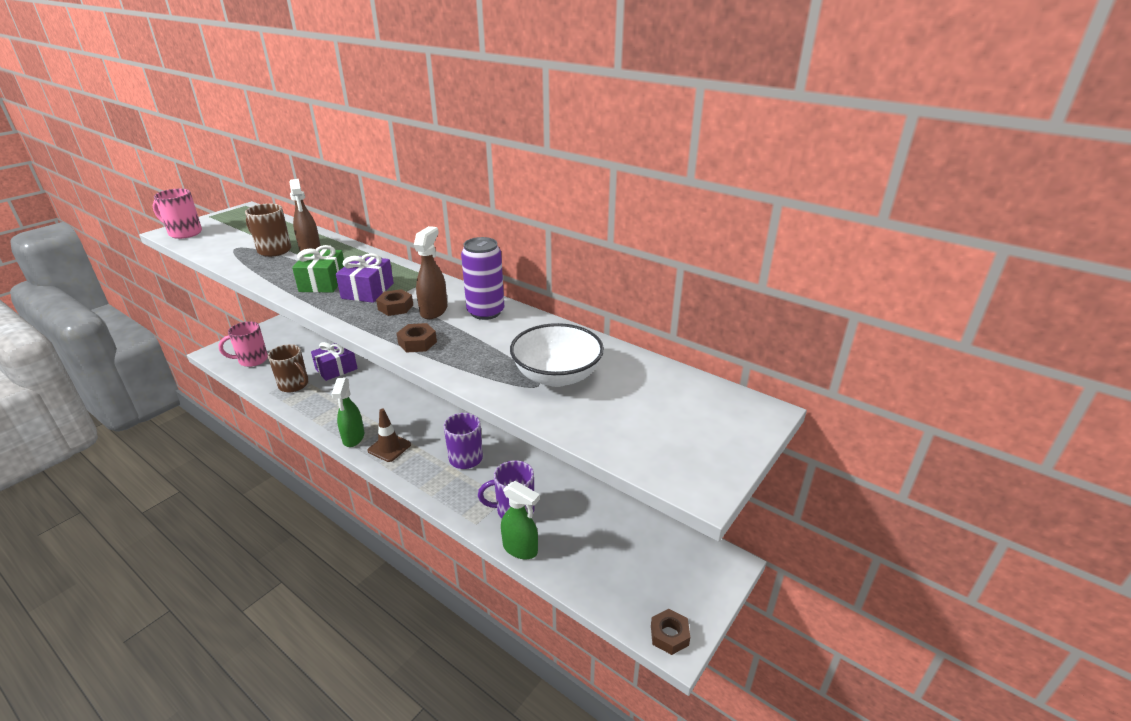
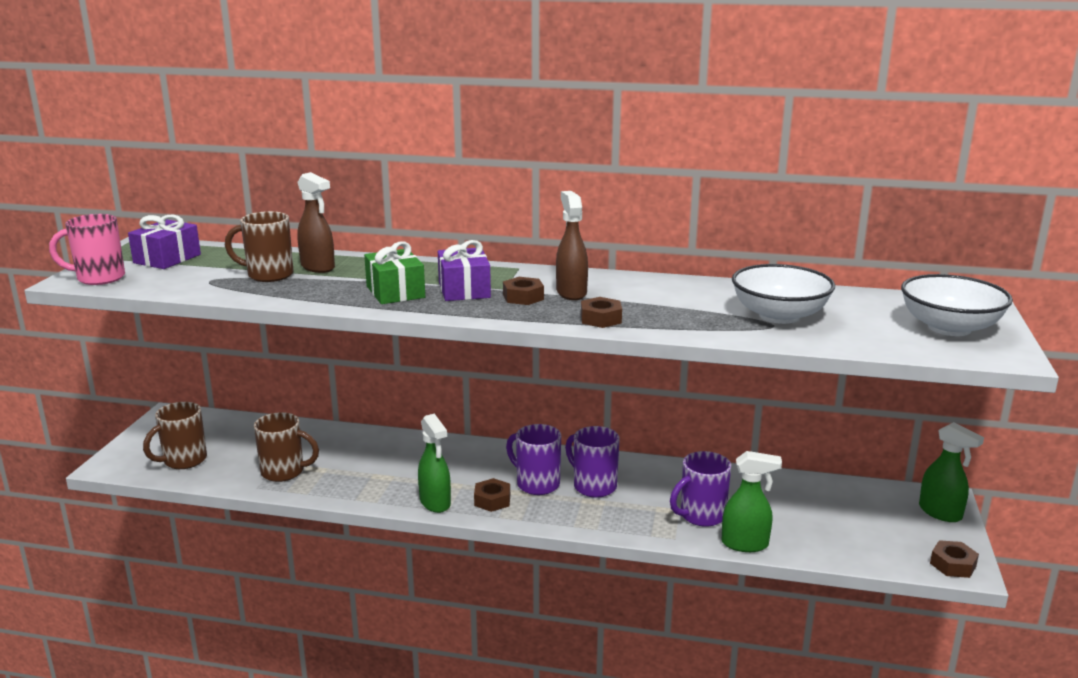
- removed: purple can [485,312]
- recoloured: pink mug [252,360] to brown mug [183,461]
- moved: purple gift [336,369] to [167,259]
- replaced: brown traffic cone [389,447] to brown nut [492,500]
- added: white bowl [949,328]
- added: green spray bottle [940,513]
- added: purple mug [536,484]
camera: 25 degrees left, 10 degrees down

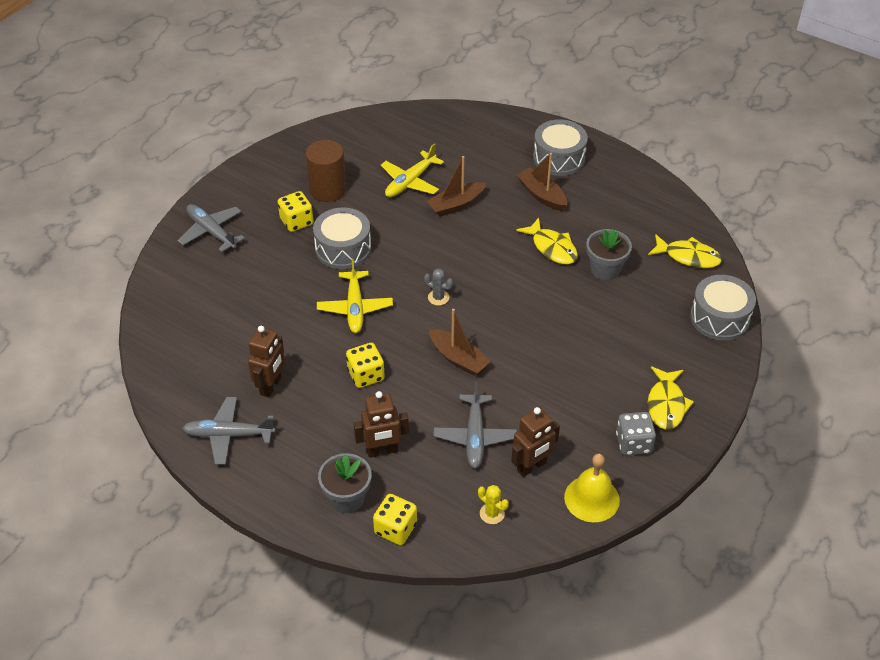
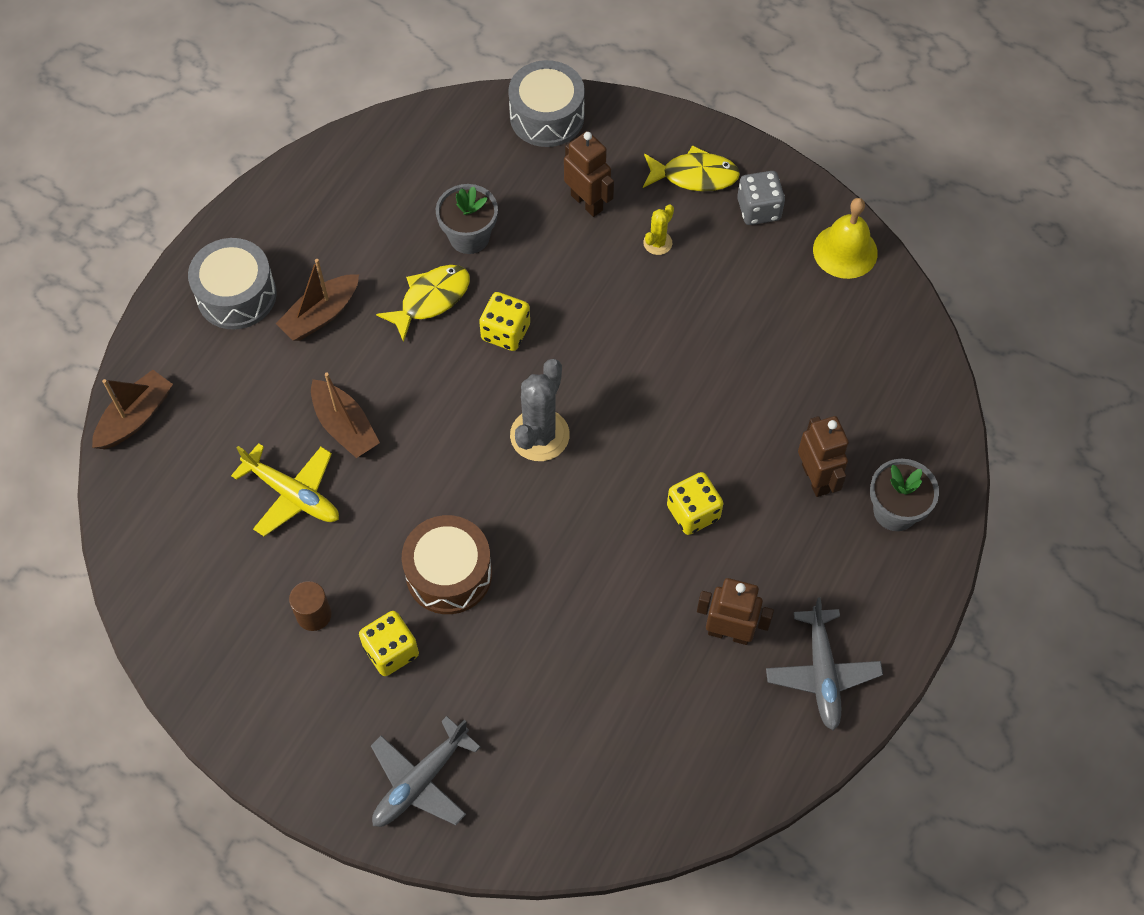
- resized: brown cylinder [328,190] = [314,614] x0.58
- recoloured: grey drum [343,249] to brown drum [449,574]
- removed: yellow fish [688,257]
- removed: yellow plane [355,307]
- resized: grey cactus [438,297] = [539,435] x1.93
- moved: brown boat [458,358] to [135,417]
- removed: grey plane [475,436]
- moved: brown robot [532,467] to [587,202]
- moved: yellow cactus [492,513] to [657,243]
- moved: yellow dice [395,529] to [505,332]
camera: 95 degrees left, 15 degrees up

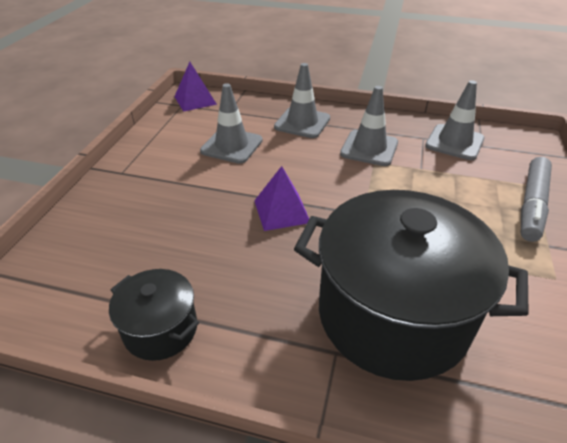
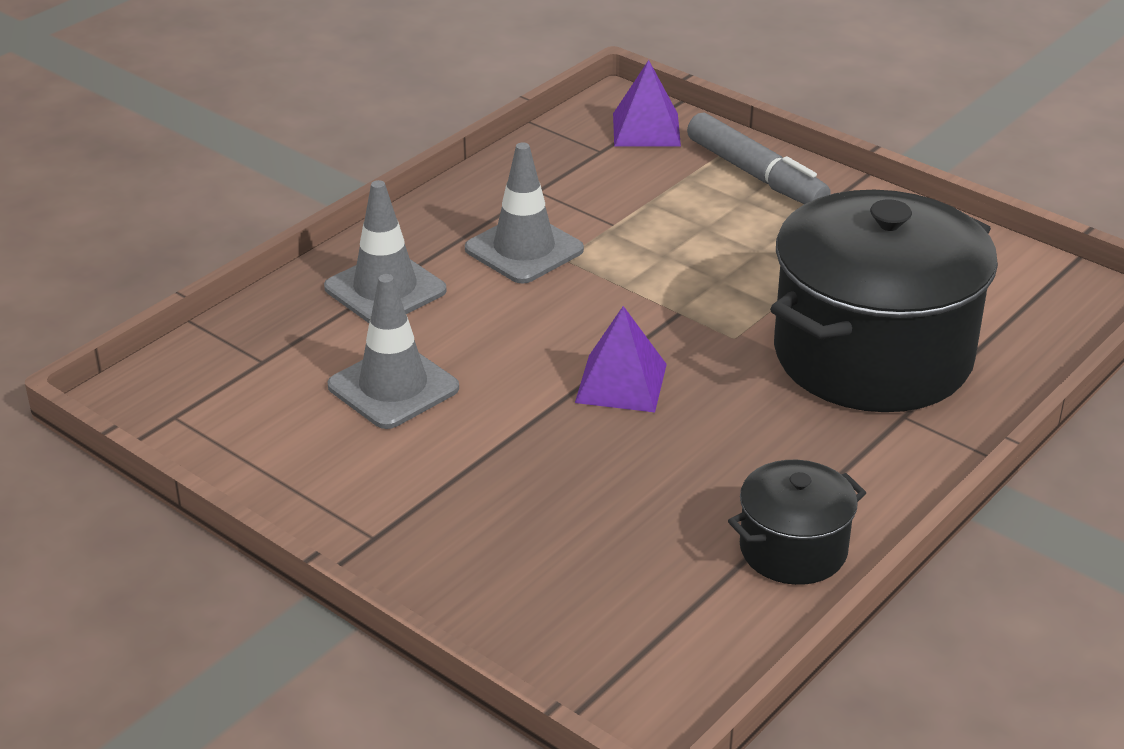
- moved: purple pyramid [195,100] to [646,129]
- removed: grey traffic cone [454,142]
camera: 65 degrees left, 5 degrees down

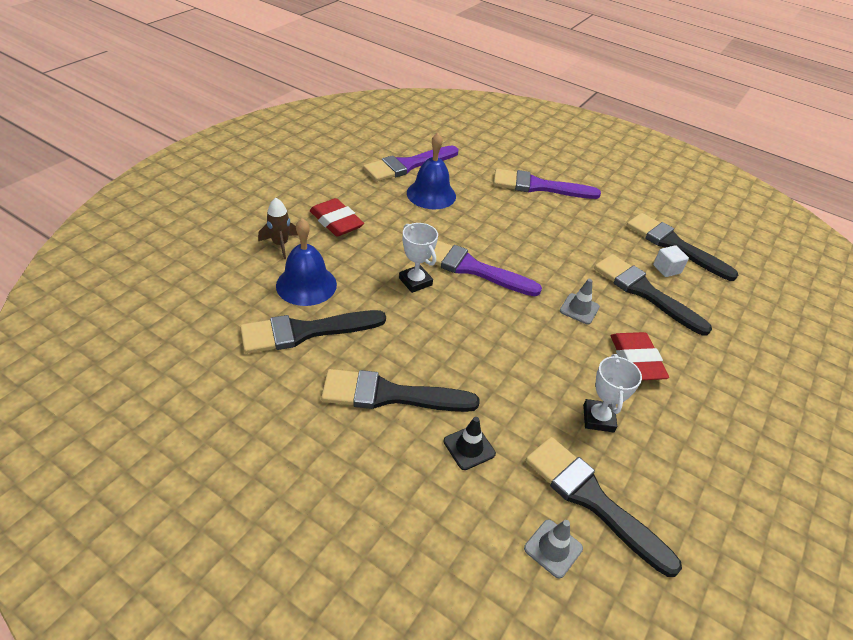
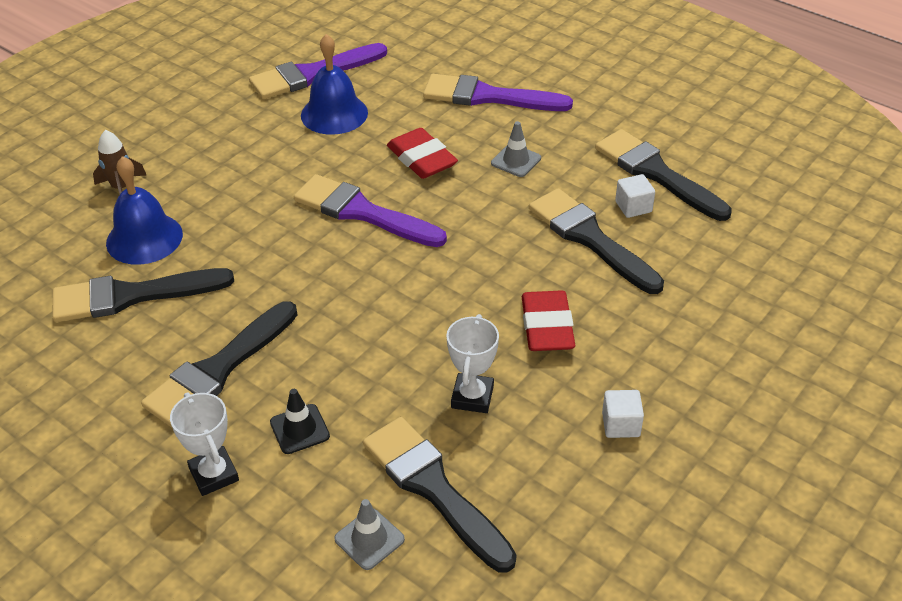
- moved: red eraser [336,221] to [422,159]
- moved: white trophy [415,281] to [214,474]
- moved: grey traffic cone [579,309] to [516,161]
- turned: black brush [390,395] = [218,369] 60 degrees counterclockwise
- added: white cube [621,424]
camera: 10 degrees right, 0 degrees up

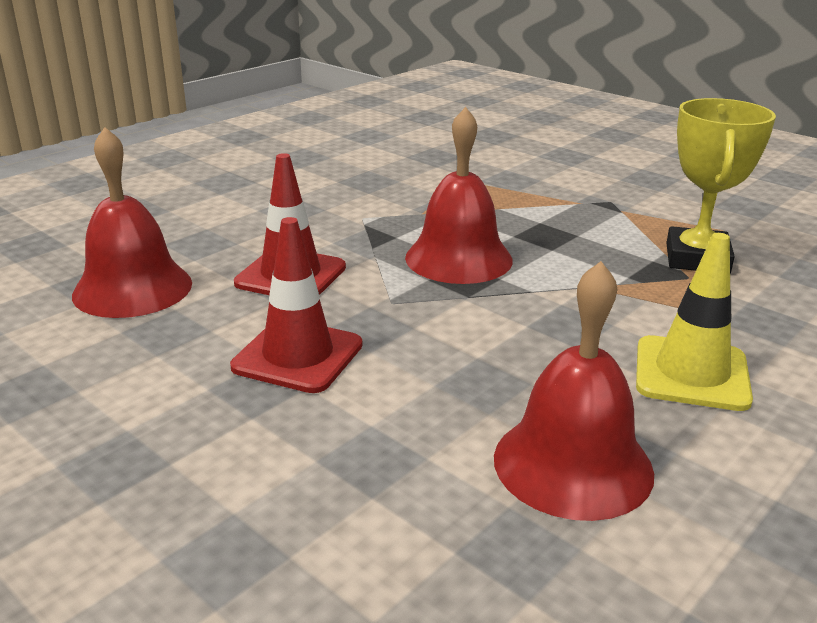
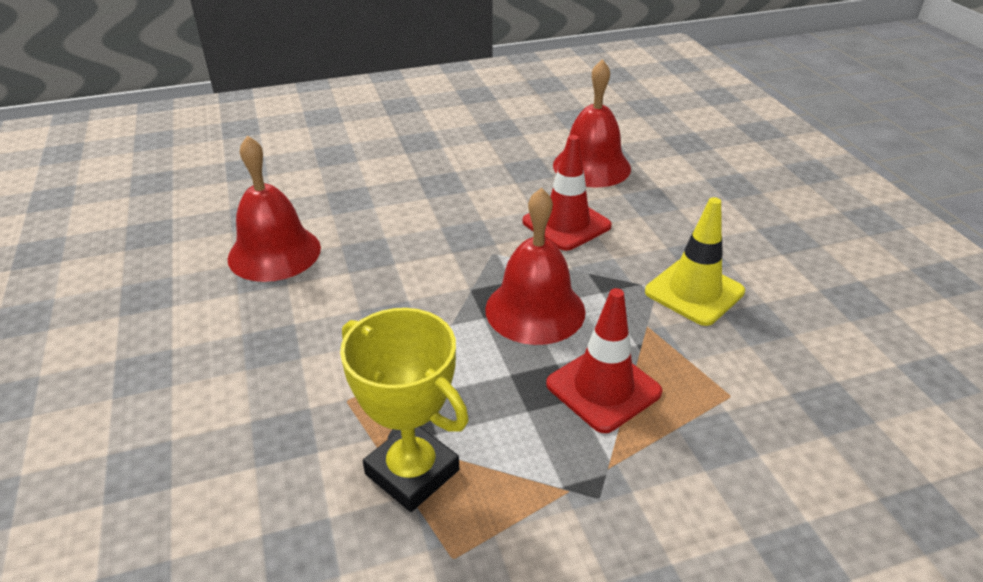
- moved: red traffic cone [298,356] to [603,388]
- moved: yellow traffic cone [691,373] to [694,292]
camera: 120 degrees right, 10 degrees up

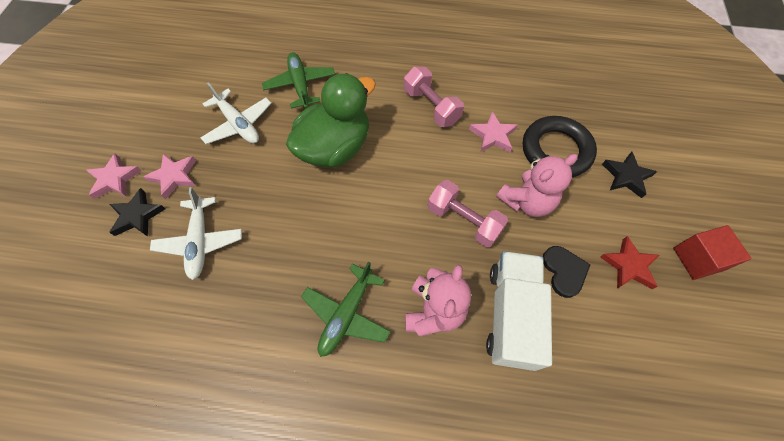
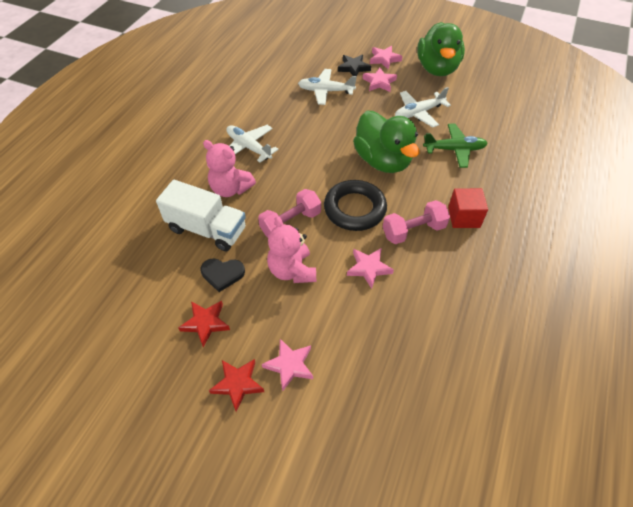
- moved: black ring [556,150] to [354,209]
- recoloured: black star [626,176] to pink star [289,365]
- moved: red cube [697,259] to [464,217]
- recoloured: green plane [347,314] to white plane [249,147]
- added: green duck [437,69]
- added: red star [237,384]
camera: 105 degrees right, 10 degrees down

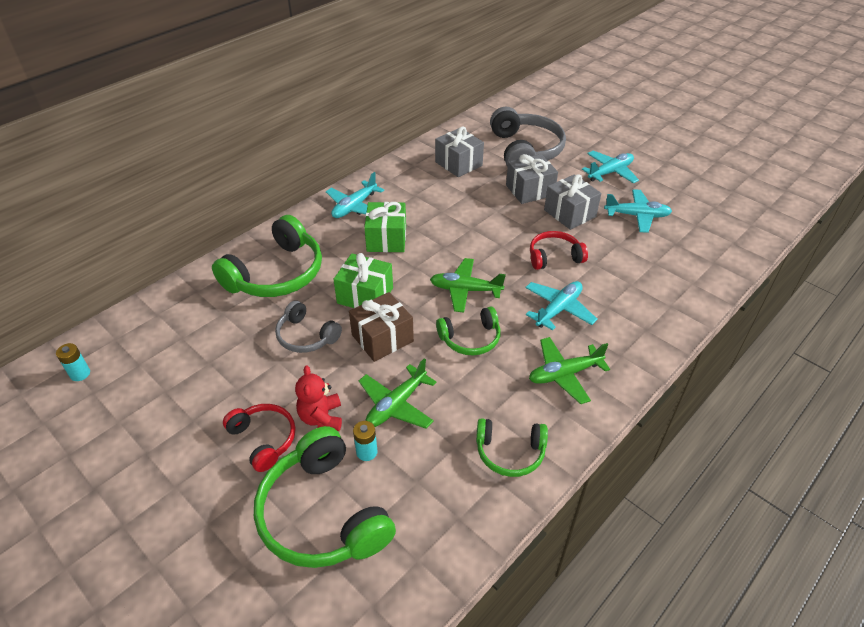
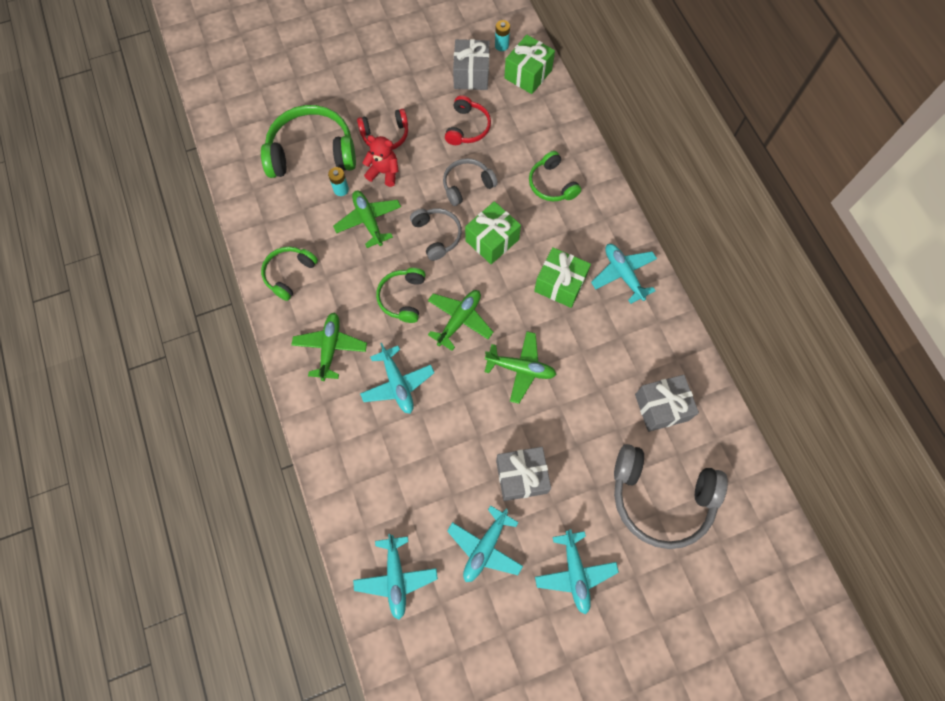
- moved: grey gift [529,190] to [471,74]
- resized: green headphones [277,274] = [551,184] x0.56
- moved: red headphones [554,257] to [467,127]
- replaced: brown gift [382,338] to grey headphones [437,235]
- added: green gift [528,74]
- added: green plane [520,369]
- added: turquoise plane [396,578]
camera: 115 degrees right, 25 degrees up

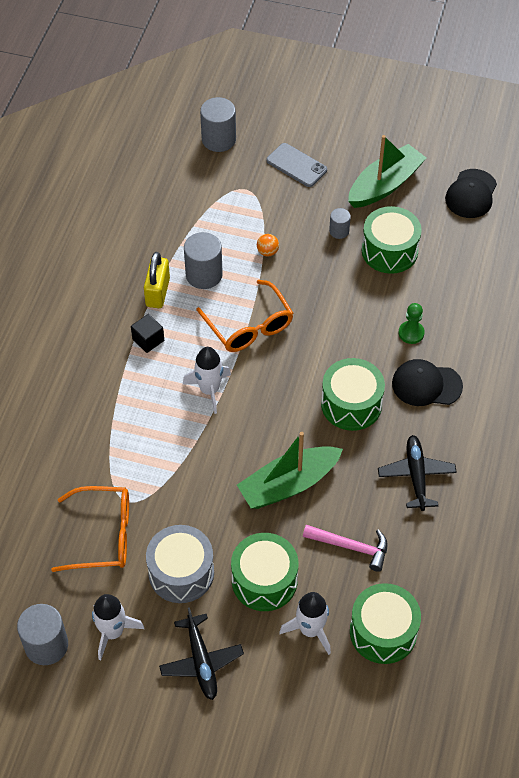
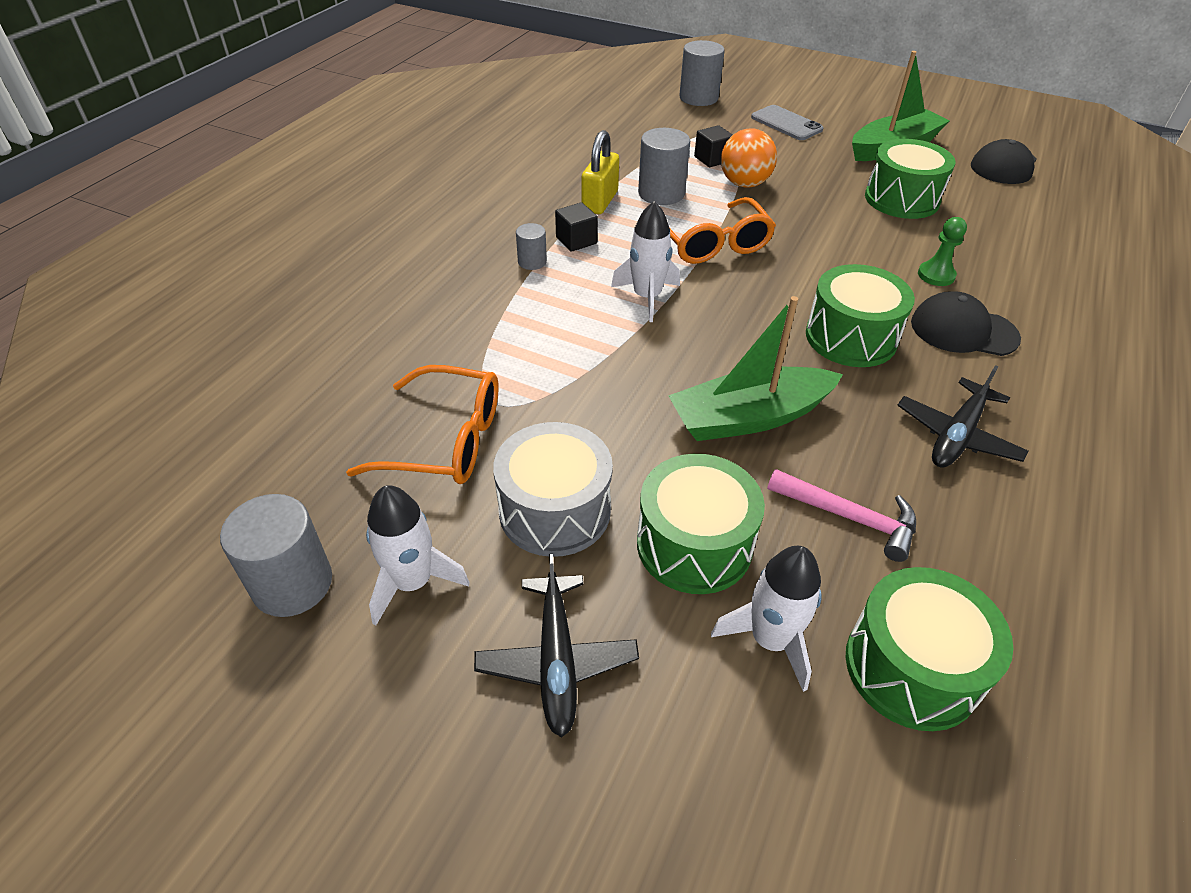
- moved: grey cylinder [339,231] to [532,262]
- resized: orange ball [267,252] = [744,184] x1.92
- turned: black plane [416,476] = [957,435] 150 degrees counterclockwise
- added: black cube [712,159]
camera: 10 degrees right, 10 degrees down

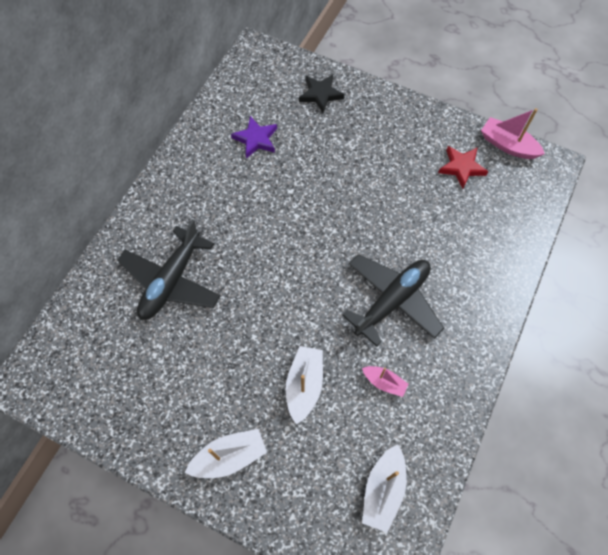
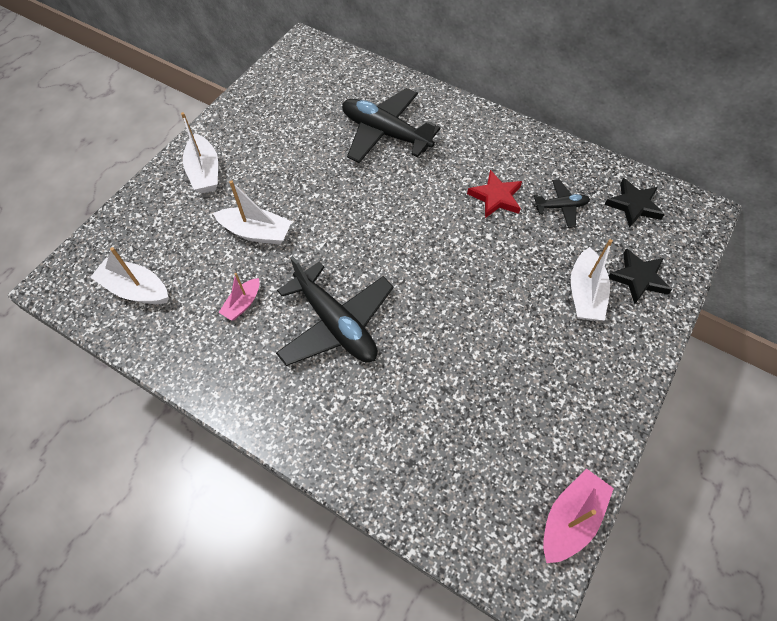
- replaced: purple star [256,139] to black plane [560,207]
- moved: red star [461,167] to [496,197]
- added: black star [634,205]
- added: white boat [585,293]
camera: 95 degrees right, 5 degrees down

